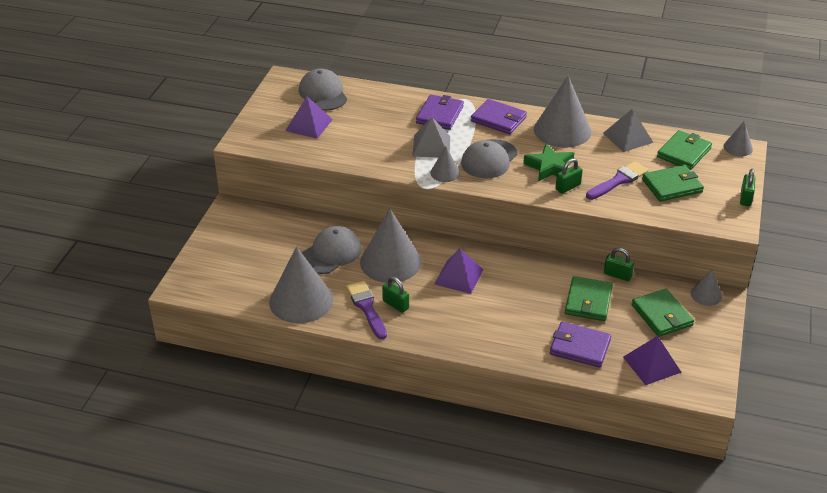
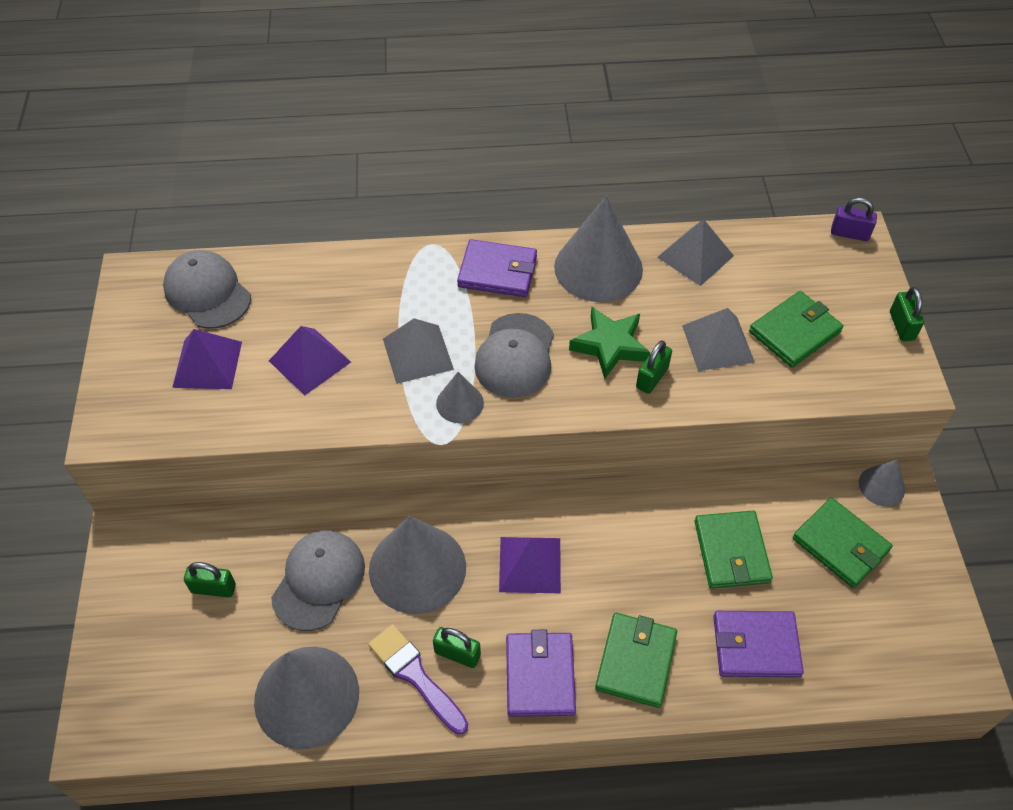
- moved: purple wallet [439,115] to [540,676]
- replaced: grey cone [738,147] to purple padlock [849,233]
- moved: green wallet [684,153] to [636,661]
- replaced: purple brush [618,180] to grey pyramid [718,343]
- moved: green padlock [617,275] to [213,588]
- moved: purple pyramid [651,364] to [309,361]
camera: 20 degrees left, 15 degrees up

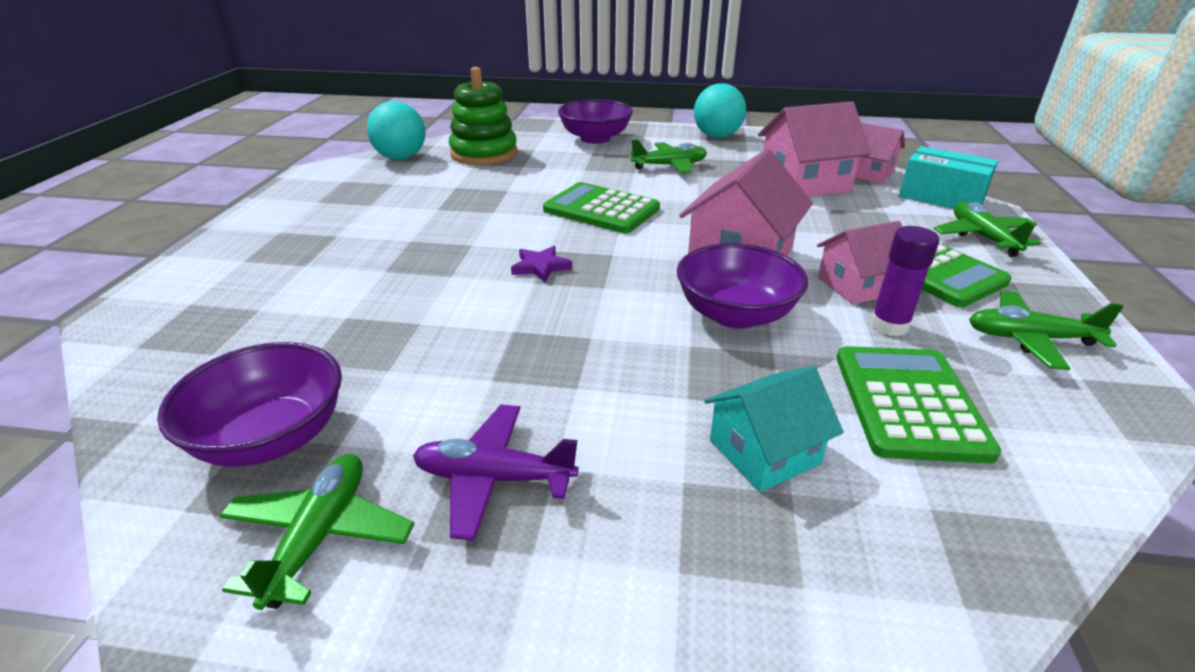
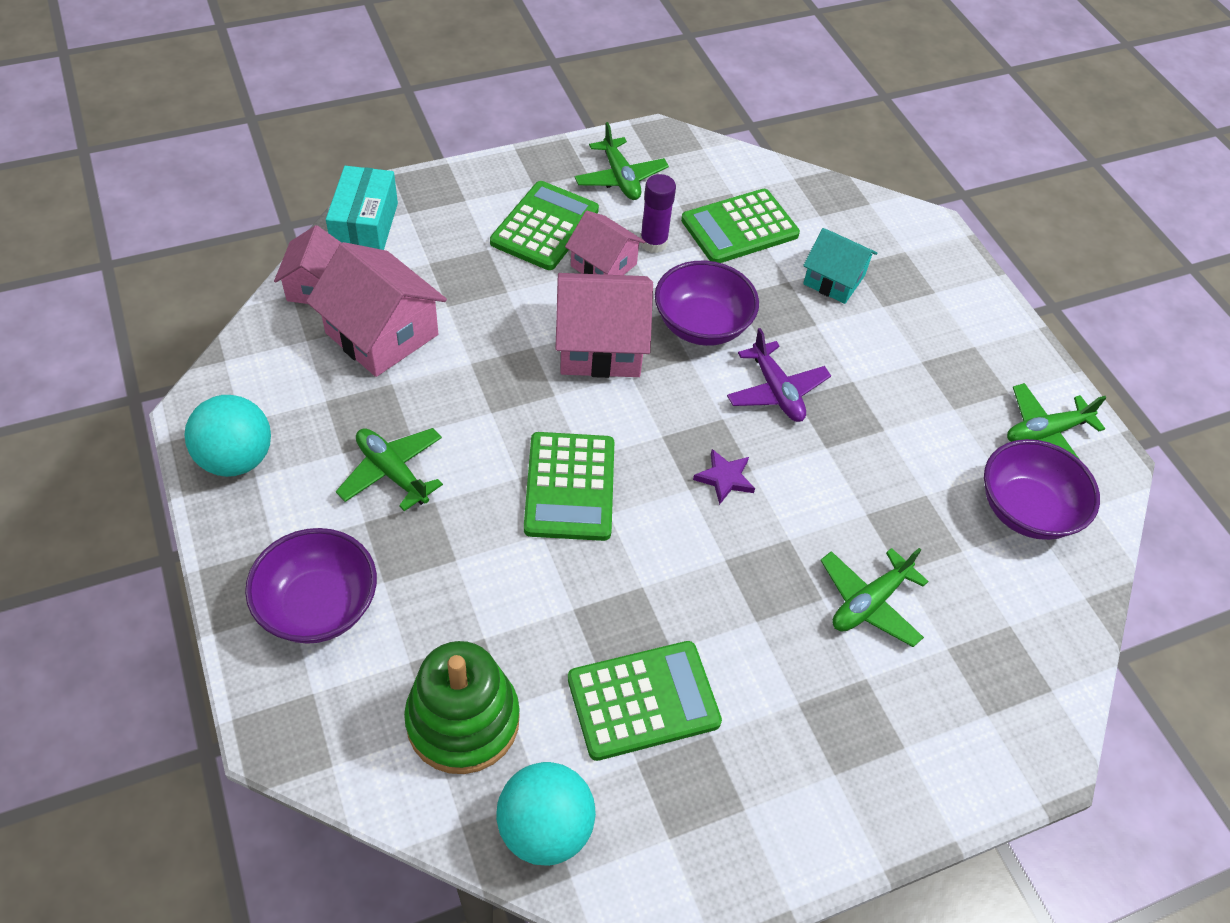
- moved: green plane [982,237] to [869,603]
- moved: purple plane [493,478] to [776,391]
- added: green calculator [643,700]
camera: 125 degrees left, 20 degrees up

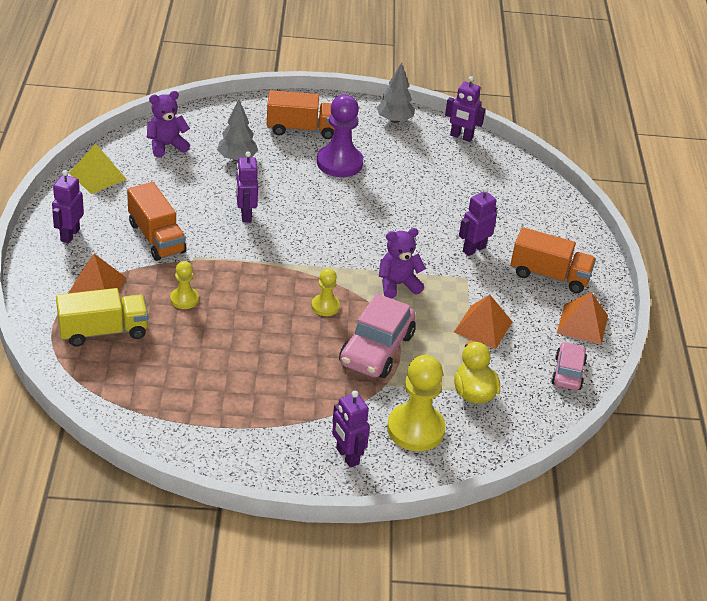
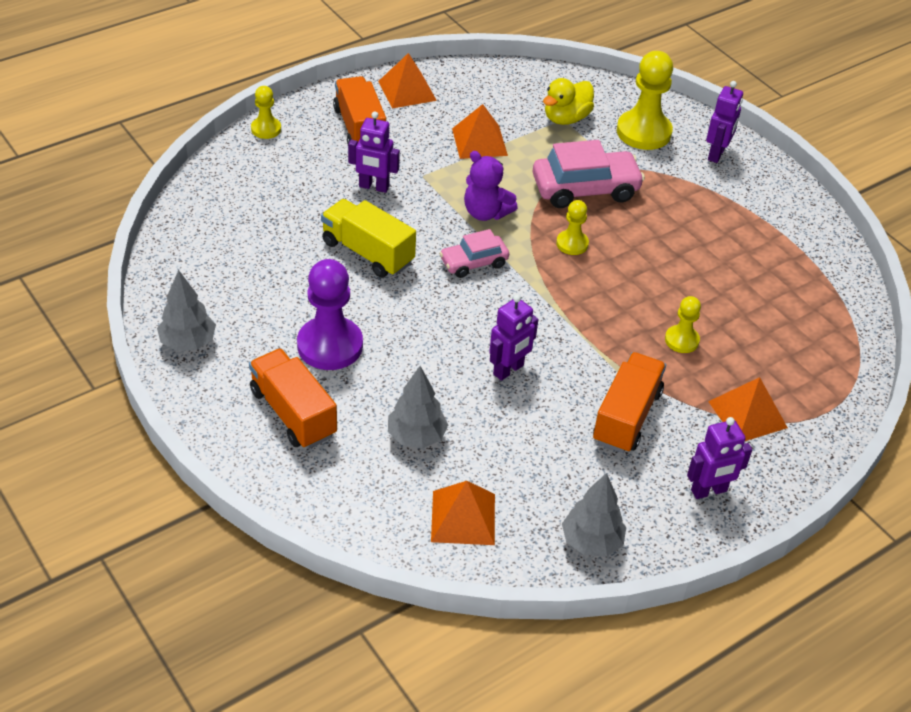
- removed: purple robot [461,137]
- replaced: purple teddy bear [166,146] to orange pyramid [463,517]
- replaced: yellow pyramid [97,176] to grey tree [591,542]
- moved: yellow truck [103,331] to [367,252]
- moved: pink car [568,373] to [474,263]
- added: yellow pawn [266,129]
camera: 125 degrees left, 5 degrees up

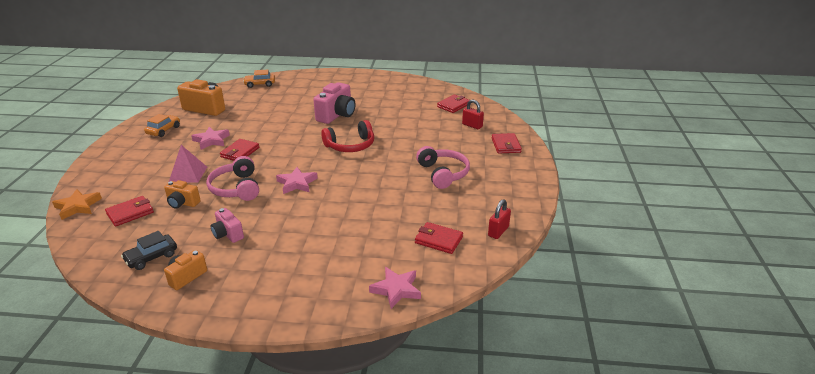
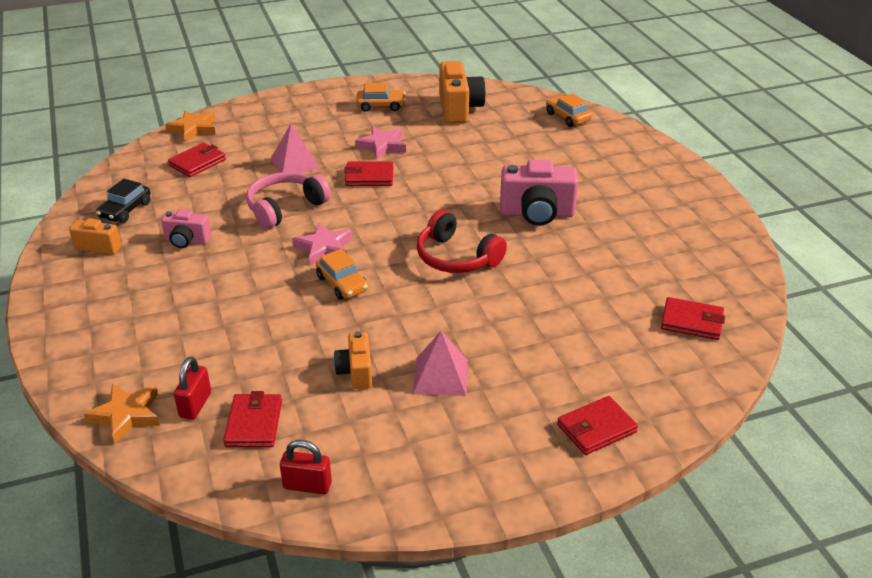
- moved: red padlock [472,125] to [195,405]
- replaced: pink headphones [443,174] to pink pyramid [440,376]
- moved: orange camera [182,203] to [356,372]
- turned: red wallet [130,213] = [197,162] 75 degrees counterclockwise
- turned: pink camera [228,234] = [187,241] 105 degrees counterclockwise
- turned: black car [151,257] = [125,210] 90 degrees counterclockwise
- recoloured: pink star [396,289] to orange star [127,415]
- added: orange car [342,284]
camera: 65 degrees right, 5 degrees up

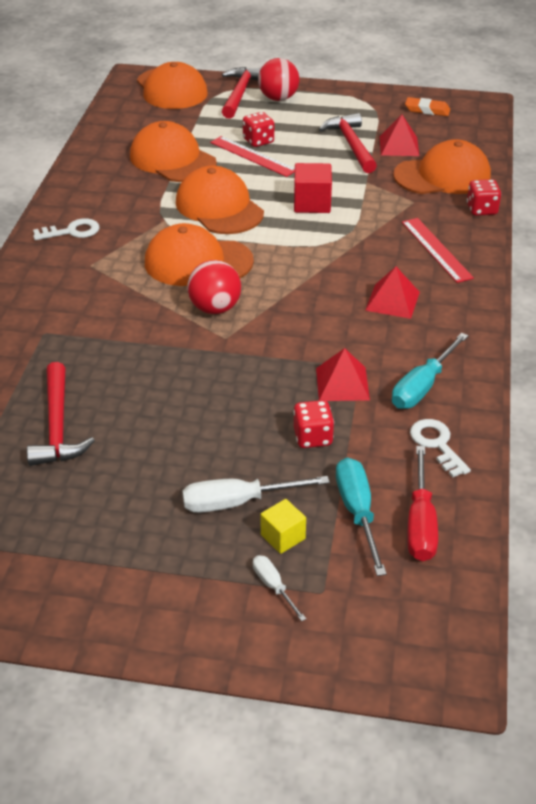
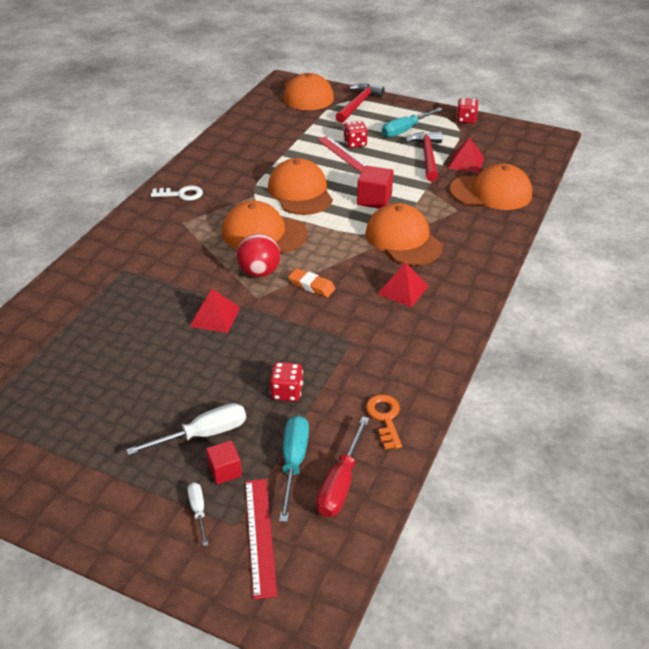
- removed: red ball [278,98]
- moved: orange eraser [427,110] to [311,285]
- moved: orange cap [172,159] to [403,239]
- moved: red dice [481,210] to [466,120]
- moved: red ruler [436,249] to [260,536]
- moved: turquoise screwdriver [422,386] to [405,130]
- moved: red pyramid [342,383] to [215,316]
- removed: red hammer [57,426]
- recoloured: white key [437,444] to orange key [385,418]
- turned: white screwdriver [237,502] = [203,434] 150 degrees clockwise
- recoloured: yellow cube [283,537] to red cube [225,470]
camera: 15 degrees right, 0 degrees up

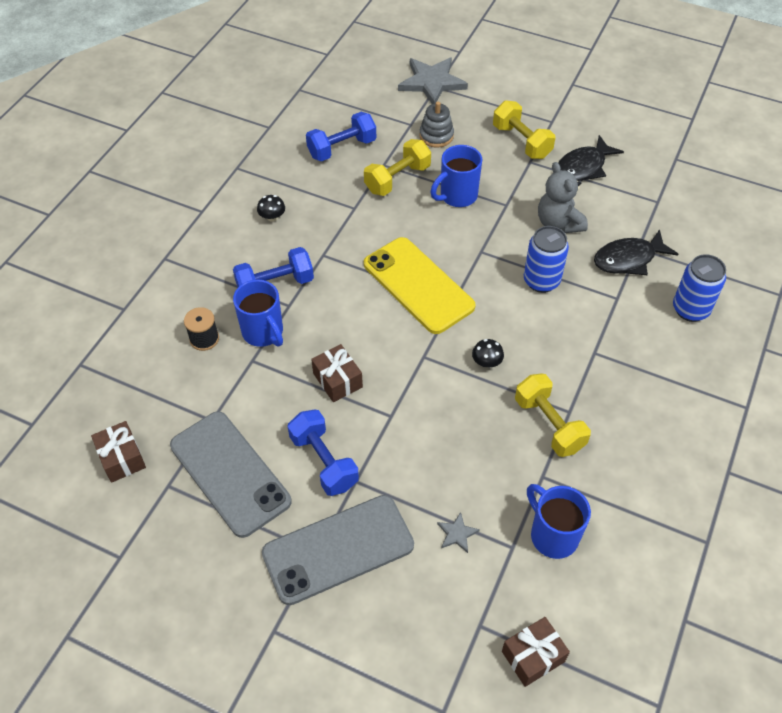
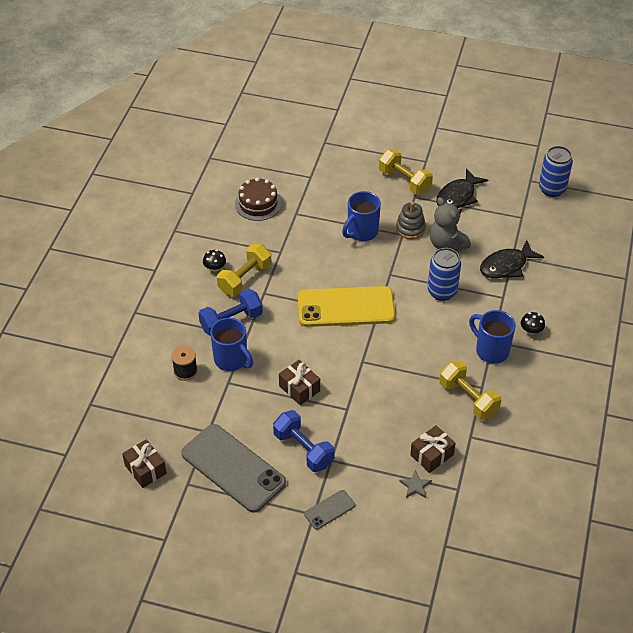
- removed: grey star [431,82]
- moved: grey stacking toy [436,136] to [410,228]
- replaced: blue dumbbell [342,148] to brown cake [258,204]
- moved: yellow dumbbell [397,179] to [245,279]
- turned: yellow phone [418,285] = [346,307] 45 degrees counterclockwise
- moved: blue can [690,309] to [552,189]
- moved: black mushroom [486,362] to [531,330]
- moved: blue mug [552,535] to [491,350]
- resized: grey phone [338,549] = [329,510] x0.45
- moved: brown gift [533,656] to [432,455]
camera: 10 degrees left, 5 degrees down

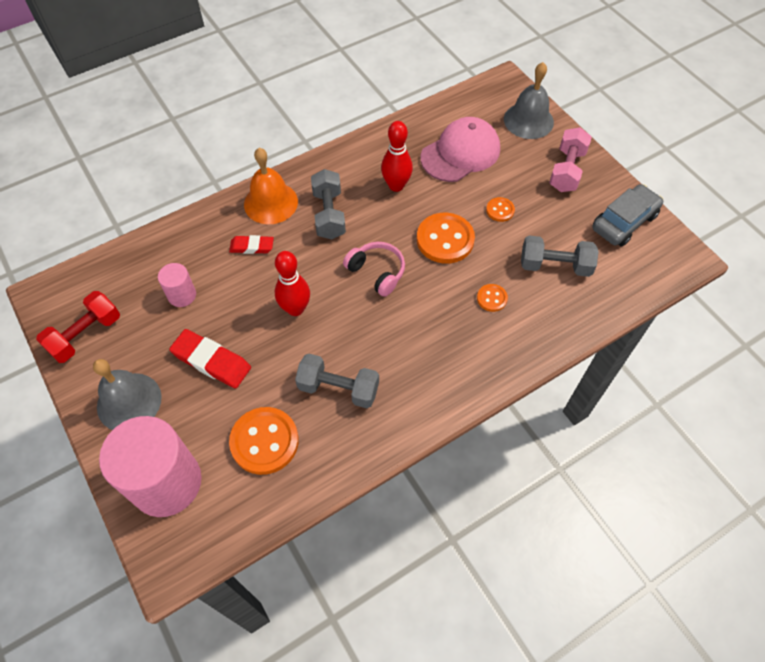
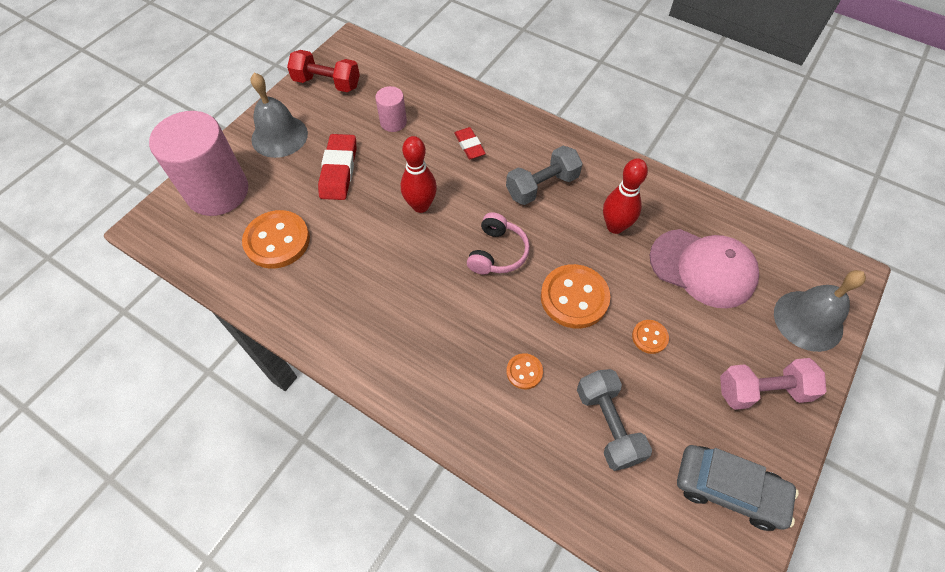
- removed: orange bell [271,203]
- removed: grey dumbbell [338,388]
camera: 65 degrees right, 0 degrees up

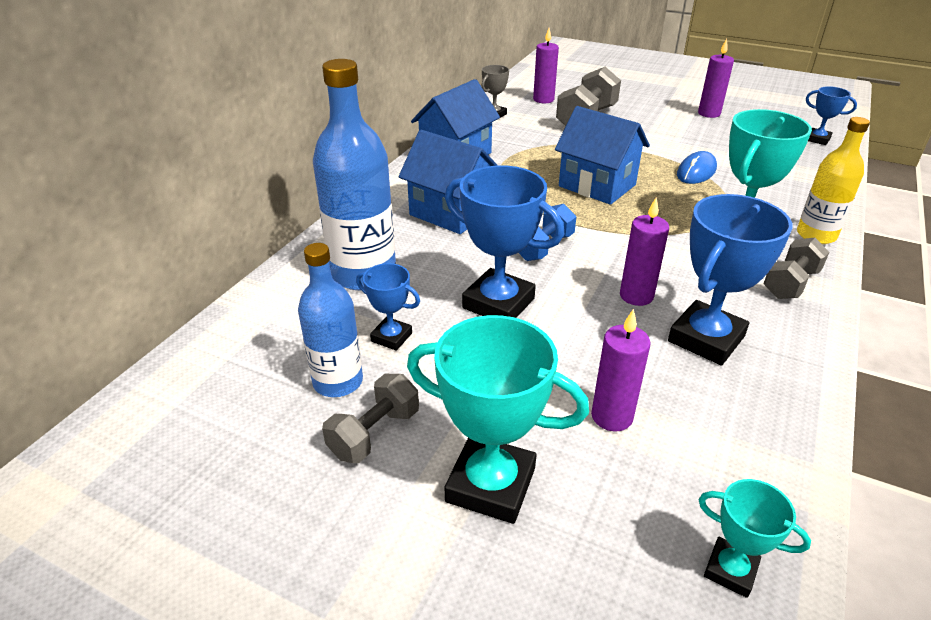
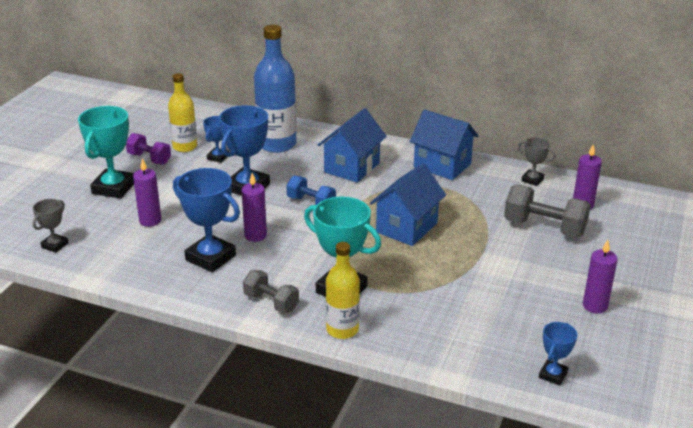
- removed: blue mouse [696,172]
- recoloured: blue bottle [338,382] to yellow bottle [185,146]
- recoloured: grey dumbbell [374,433] to purple dumbbell [149,159]
- recoloured: turquoise trophy [730,570] to grey trophy [55,245]
camera: 85 degrees right, 5 degrees down

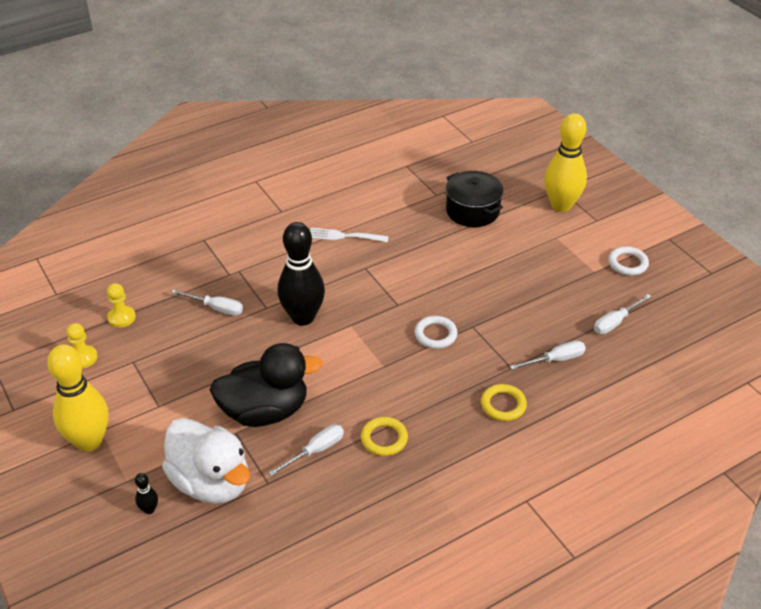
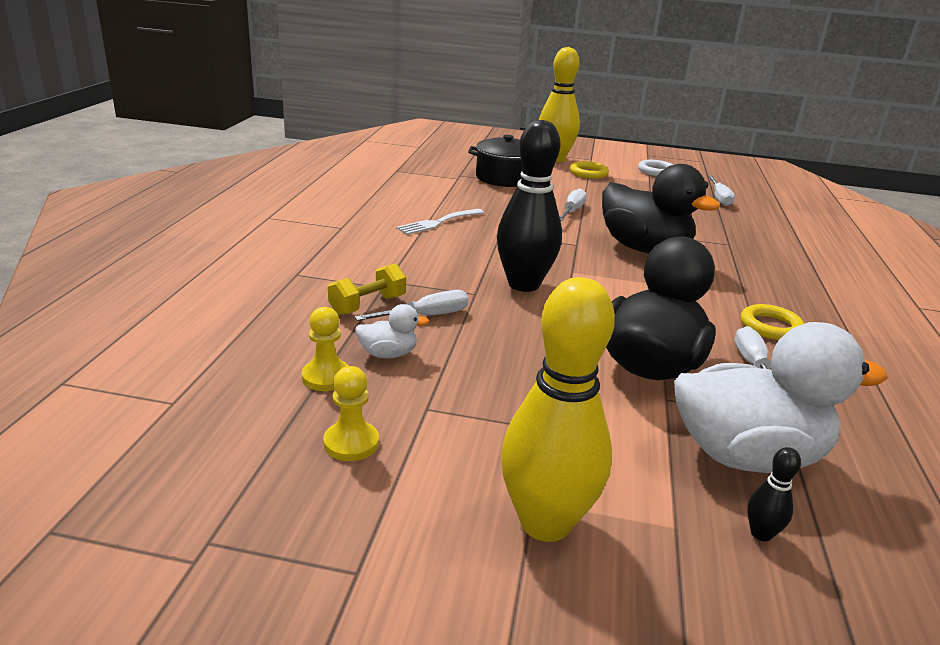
- replaced: white ring [435,335] to black duck [644,249]
- moved: white screwdriver [555,360] to [572,211]
- moved: yellow ring [503,405] to [588,173]
- added: yellow dumbbell [367,305]
- added: white duck [388,354]
camera: 50 degrees left, 15 degrees down

